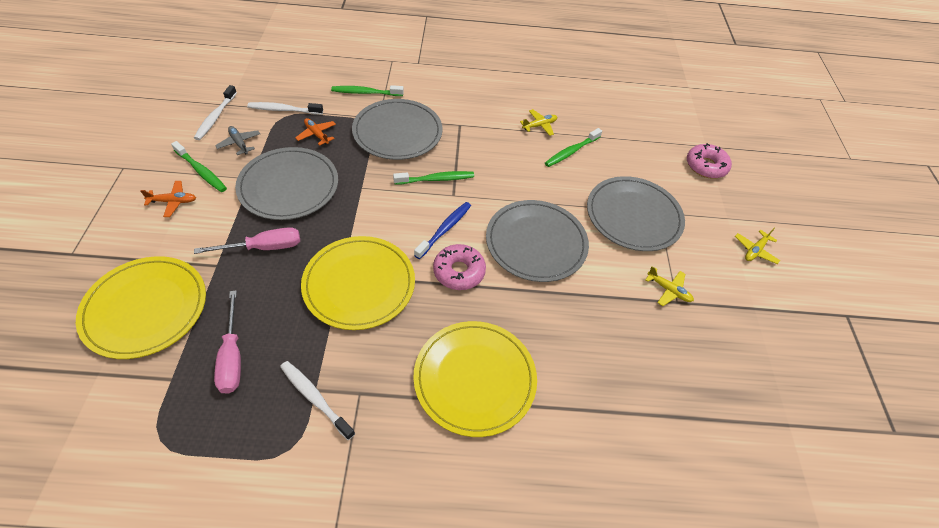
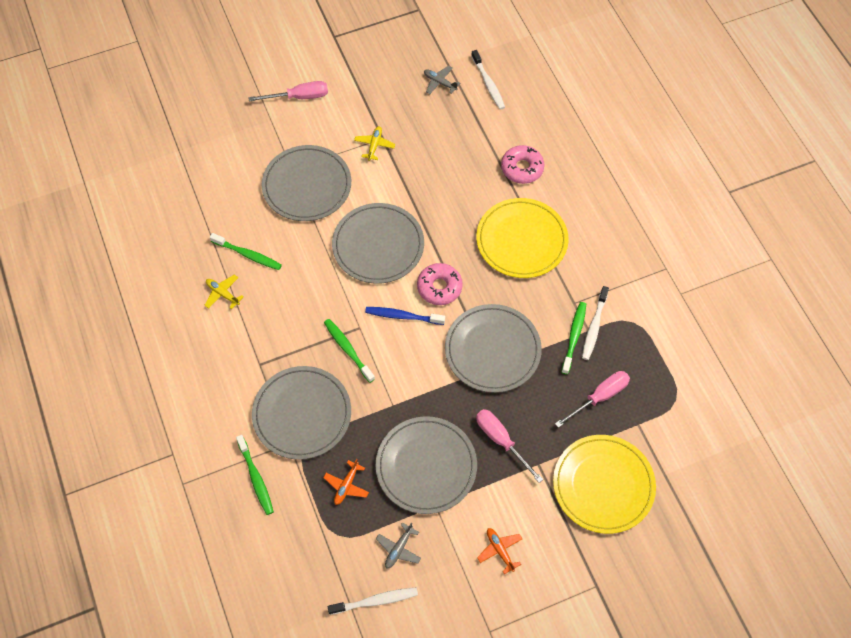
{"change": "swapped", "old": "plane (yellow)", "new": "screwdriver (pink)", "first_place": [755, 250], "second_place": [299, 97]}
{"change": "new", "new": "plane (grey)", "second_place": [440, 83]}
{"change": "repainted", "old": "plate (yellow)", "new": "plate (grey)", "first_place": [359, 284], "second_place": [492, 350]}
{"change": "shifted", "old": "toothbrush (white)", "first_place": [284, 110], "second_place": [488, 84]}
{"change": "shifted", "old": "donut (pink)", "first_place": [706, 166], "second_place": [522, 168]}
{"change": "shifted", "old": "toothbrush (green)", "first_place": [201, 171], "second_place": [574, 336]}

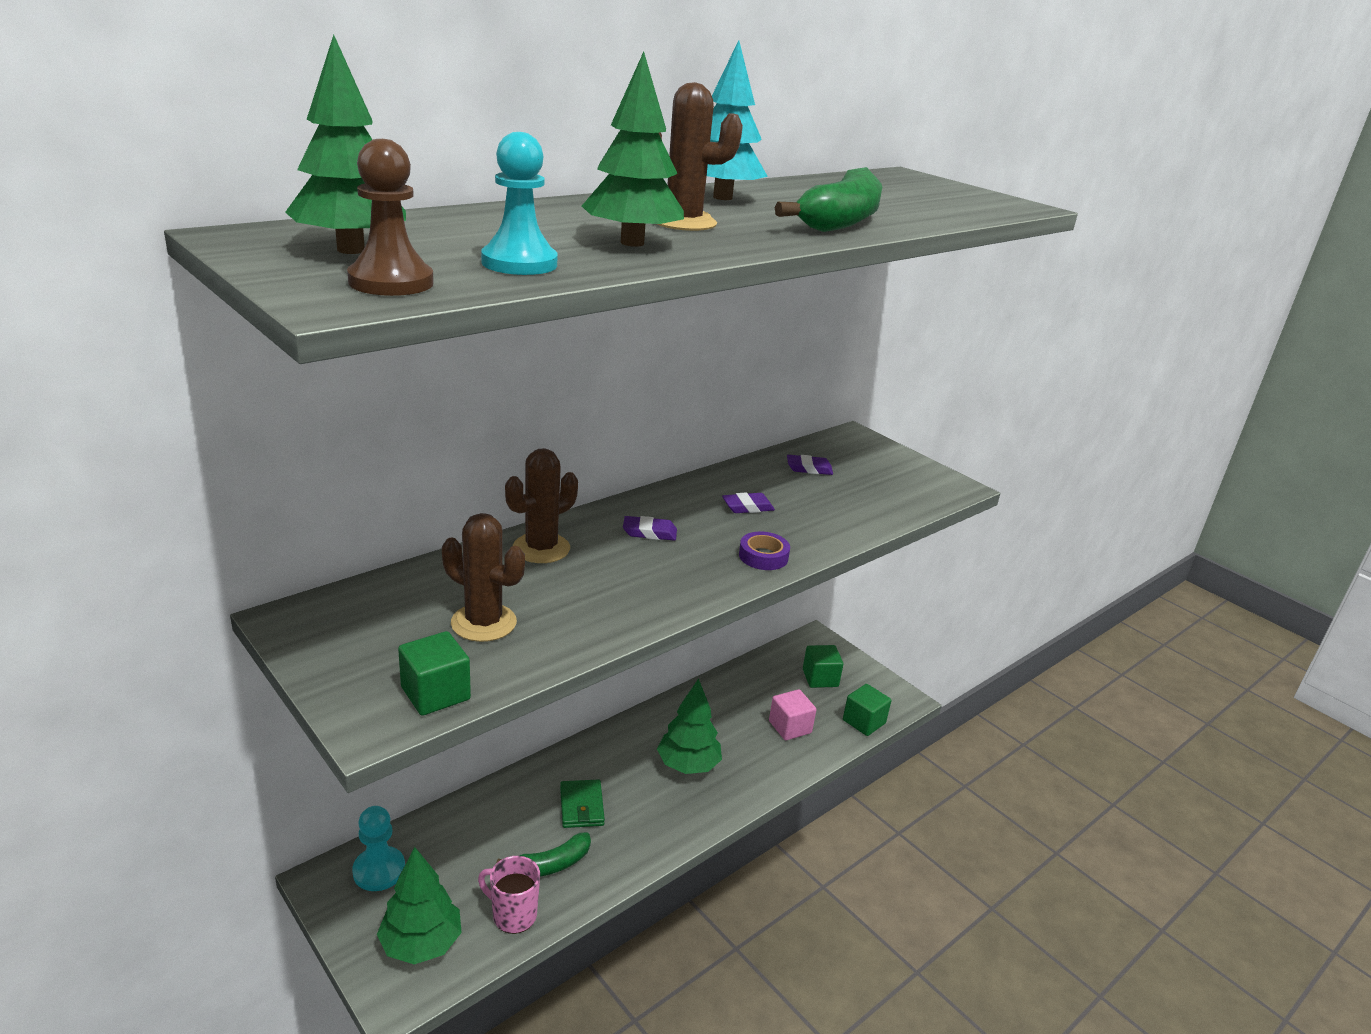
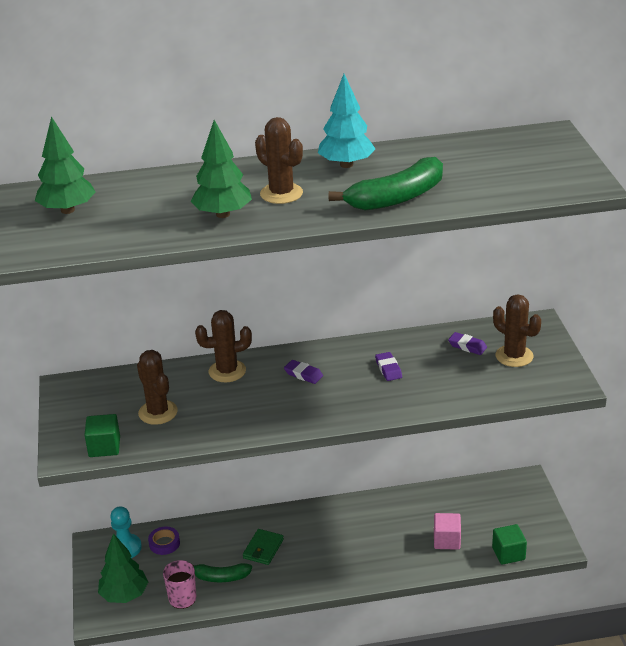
{"change": "shifted", "old": "tape (purple)", "first_place": [763, 556], "second_place": [164, 543]}
{"change": "rotated", "old": "eraser (purple)", "first_place": [747, 507], "second_place": [388, 369], "degrees": 60}
{"change": "new", "new": "cactus (brown)", "second_place": [514, 356]}
{"change": "gone", "old": "pawn (brown)", "first_place": [391, 282]}
{"change": "gone", "old": "pawn (turquoise)", "first_place": [519, 263]}
{"change": "gone", "old": "tree (green)", "first_place": [688, 765]}
{"change": "gone", "old": "cube (green)", "first_place": [820, 678]}

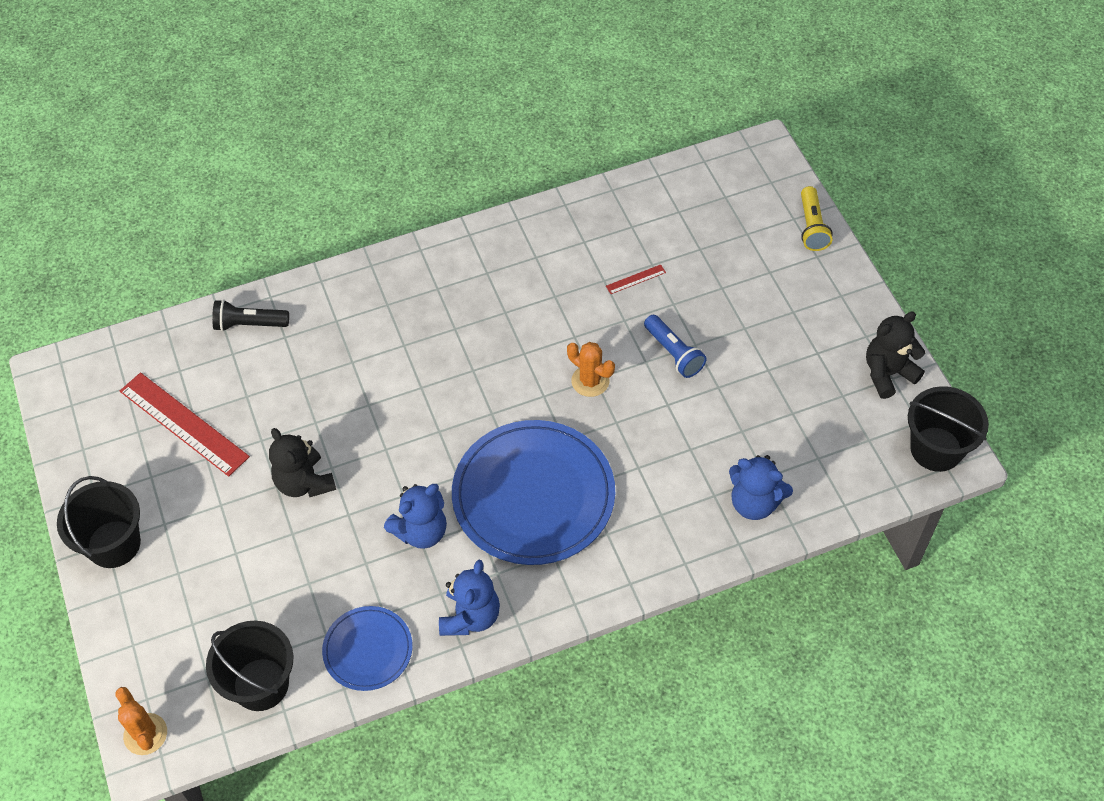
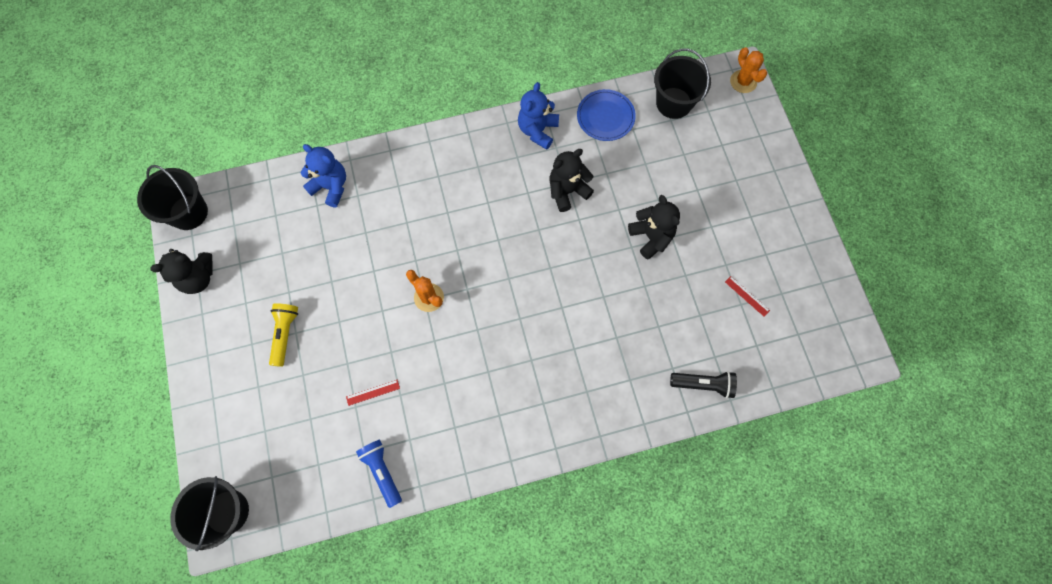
{"change": "shifted", "old": "bucket (black)", "first_place": [114, 544], "second_place": [227, 512]}
{"change": "shifted", "old": "flashlight (yellow)", "first_place": [812, 227], "second_place": [285, 334]}
{"change": "shifted", "old": "flashlight (blue)", "first_place": [674, 353], "second_place": [382, 471]}
{"change": "repainted", "old": "teddy bear (blue)", "new": "teddy bear (black)", "first_place": [421, 531], "second_place": [567, 191]}
{"change": "scaled", "old": "ruler (red)", "first_place": [184, 423], "second_place": [747, 296], "factor": 0.41}
{"change": "gone", "old": "plate (blue)", "first_place": [533, 495]}

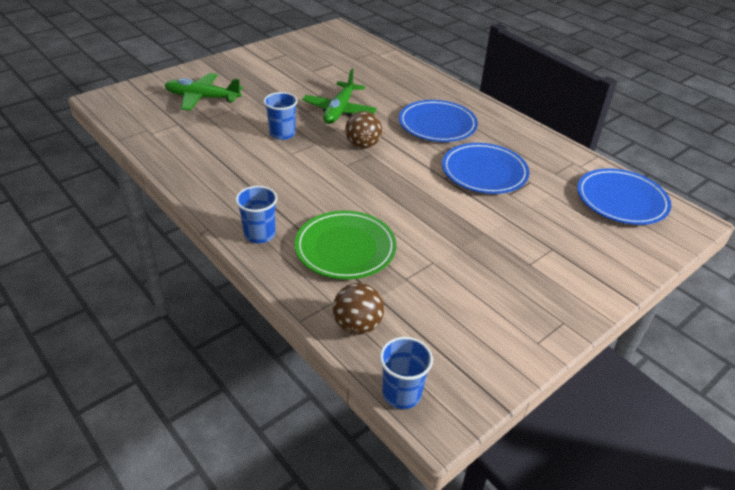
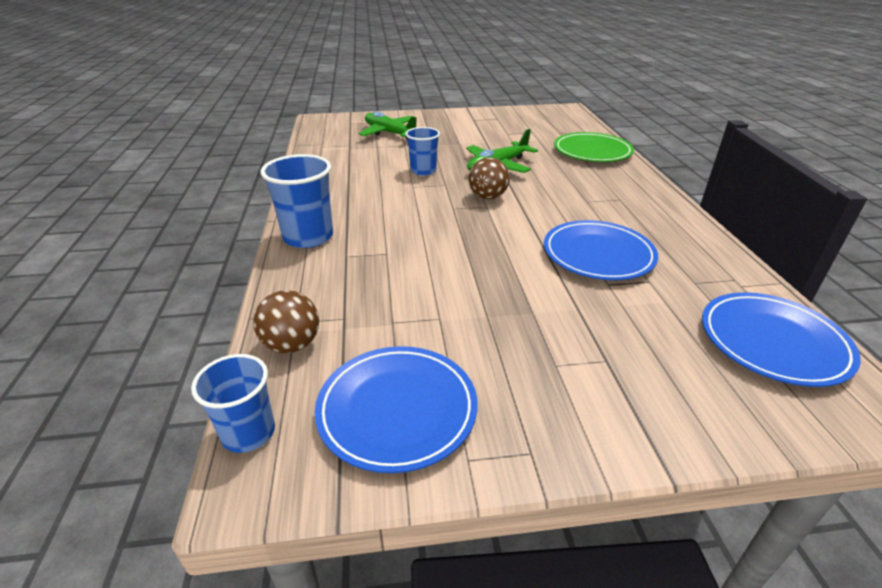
{"change": "scaled", "old": "cup (blue)", "first_place": [260, 234], "second_place": [308, 237], "factor": 1.52}
{"change": "shifted", "old": "plate (blue)", "first_place": [437, 125], "second_place": [397, 410]}
{"change": "shifted", "old": "plate (green)", "first_place": [345, 248], "second_place": [592, 151]}

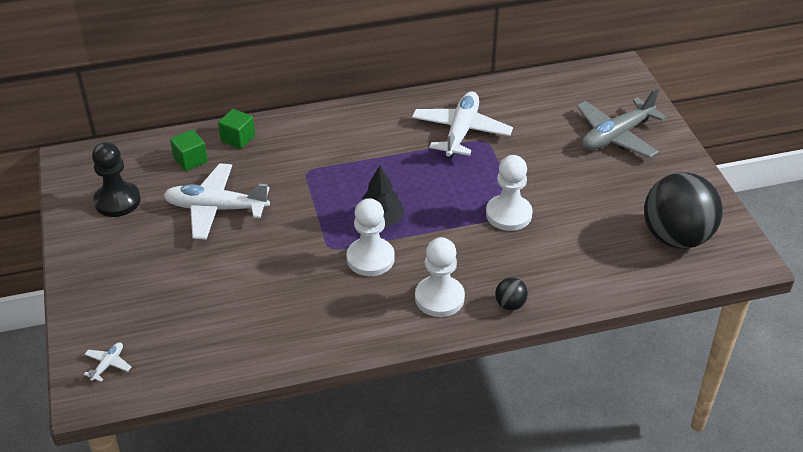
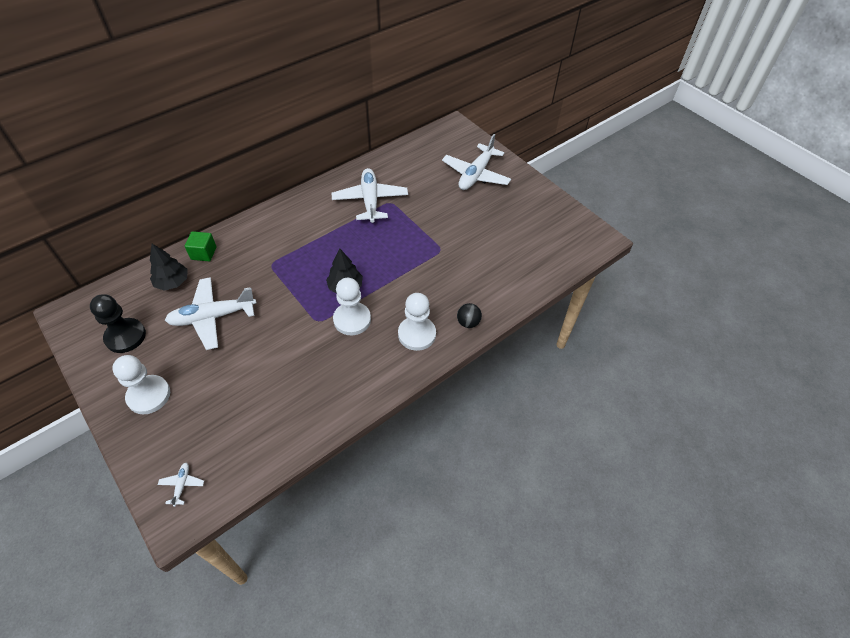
{"change": "shifted", "old": "pawn (white)", "first_place": [508, 214], "second_place": [149, 395]}
{"change": "swapped", "old": "cube (green)", "new": "tree (black)", "first_place": [190, 160], "second_place": [172, 282]}
{"change": "repainted", "old": "plane (grey)", "new": "plane (white)", "first_place": [616, 136], "second_place": [476, 174]}
{"change": "gone", "old": "ball (black)", "first_place": [676, 237]}

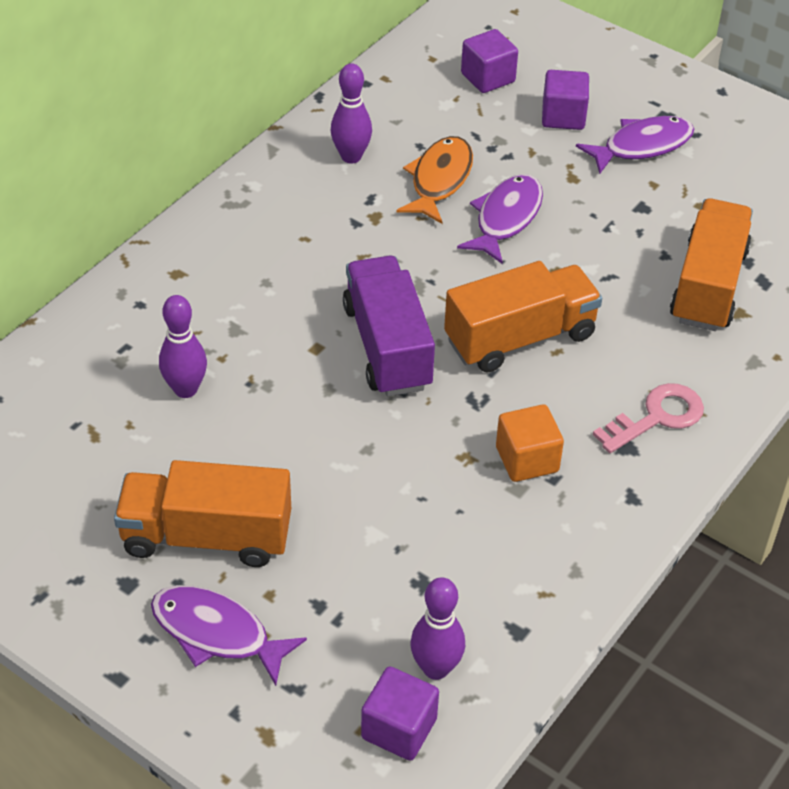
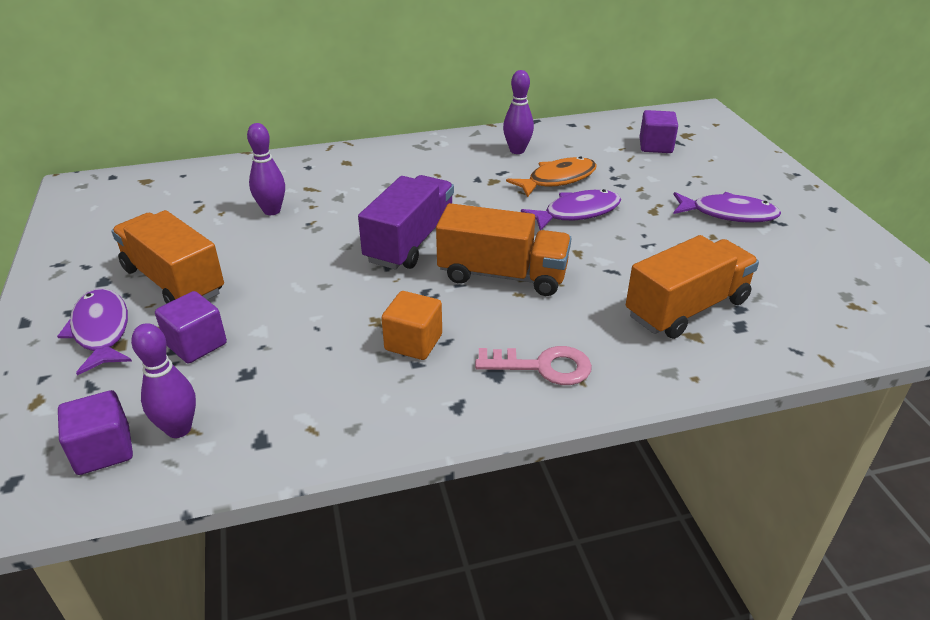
{"change": "shifted", "old": "cube (purple)", "first_place": [563, 116], "second_place": [196, 344]}

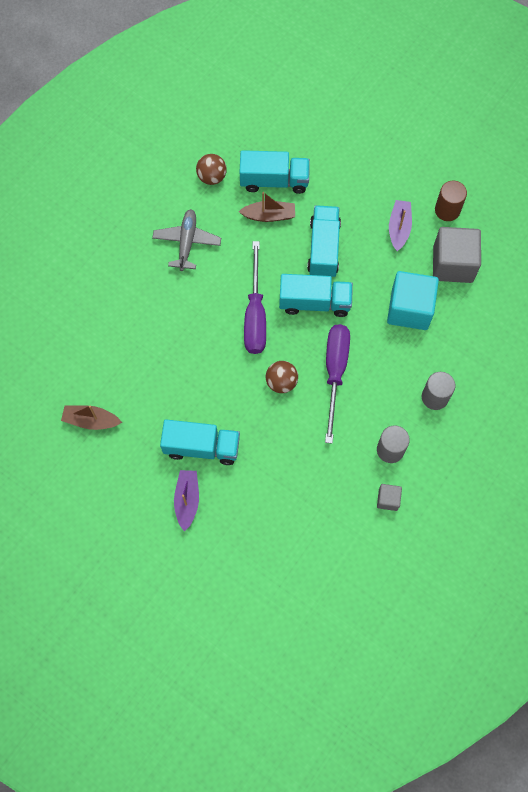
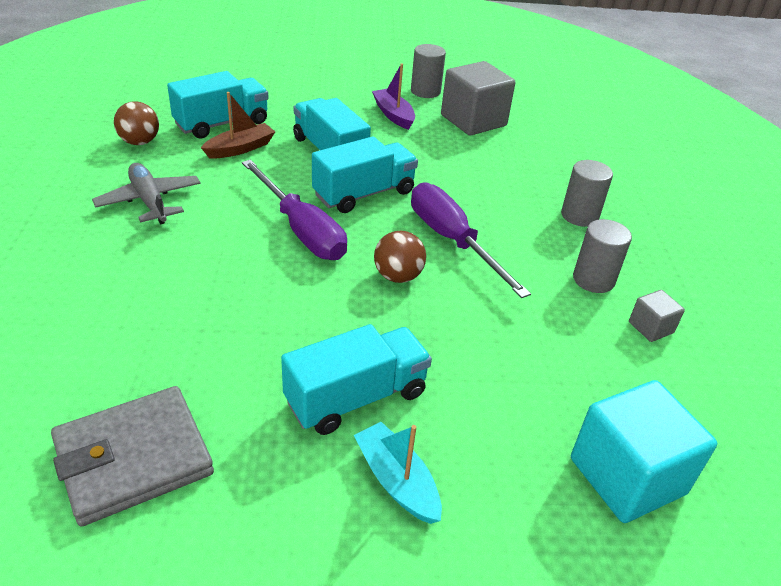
{"change": "swapped", "old": "boat (brown)", "new": "wallet (grey)", "first_place": [91, 420], "second_place": [133, 458]}
{"change": "repainted", "old": "boat (purple)", "new": "boat (turquoise)", "first_place": [187, 500], "second_place": [396, 481]}
{"change": "repainted", "old": "cylinder (brown)", "new": "cylinder (grey)", "first_place": [447, 210], "second_place": [425, 91]}
{"change": "shifted", "old": "cube (turquoise)", "first_place": [409, 309], "second_place": [627, 476]}

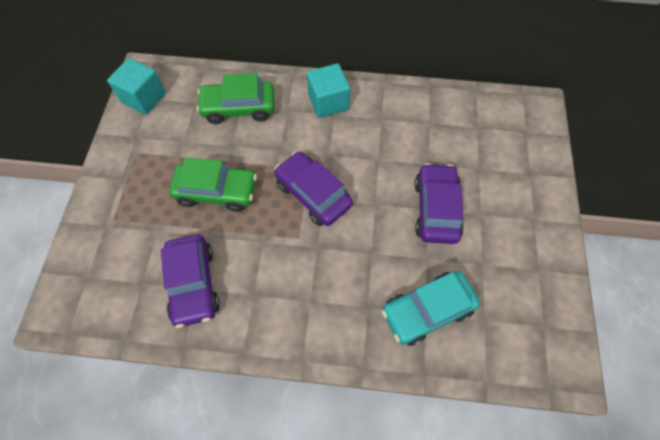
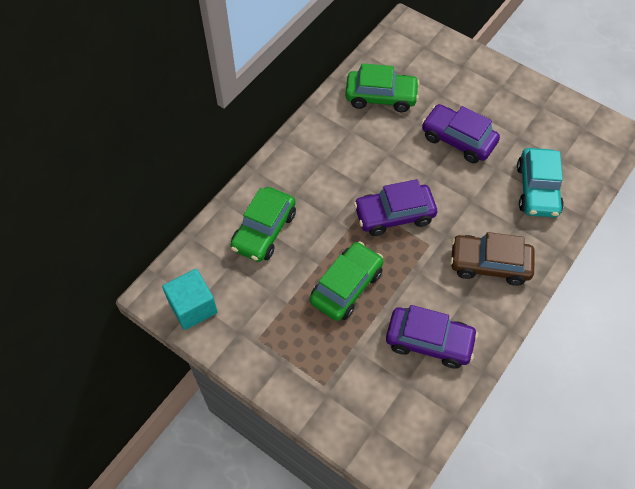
{"change": "new", "new": "car (green)", "second_place": [381, 97]}
{"change": "new", "new": "car (brown)", "second_place": [489, 264]}
{"change": "gone", "old": "cube (turquoise)", "first_place": [328, 102]}

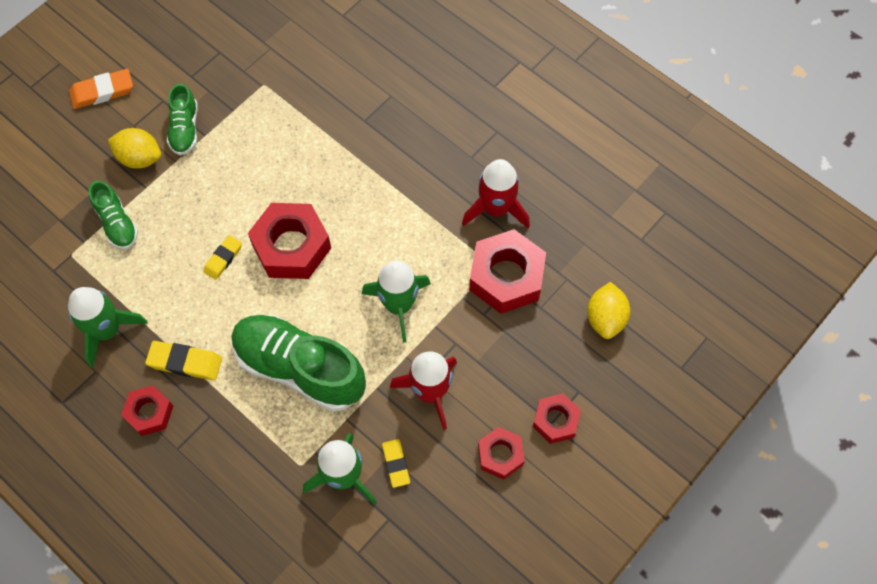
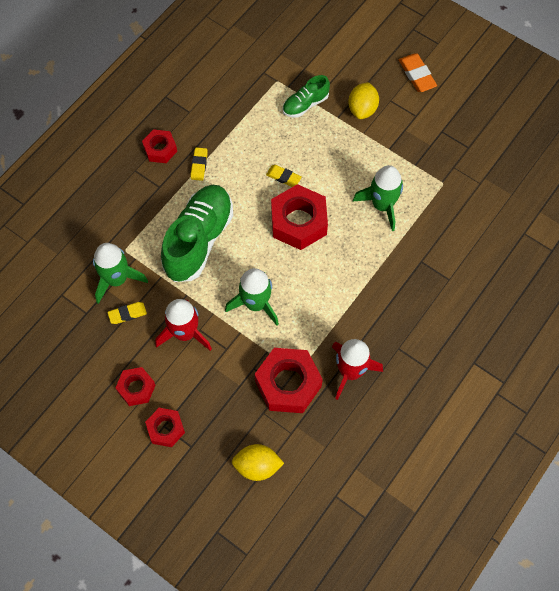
{"change": "scaled", "old": "eraser (yellow)", "first_place": [185, 362], "second_place": [199, 165], "factor": 0.67}
{"change": "shifted", "old": "rocket (green)", "first_place": [107, 330], "second_place": [382, 205]}
{"change": "gone", "old": "shoe (green)", "first_place": [185, 129]}

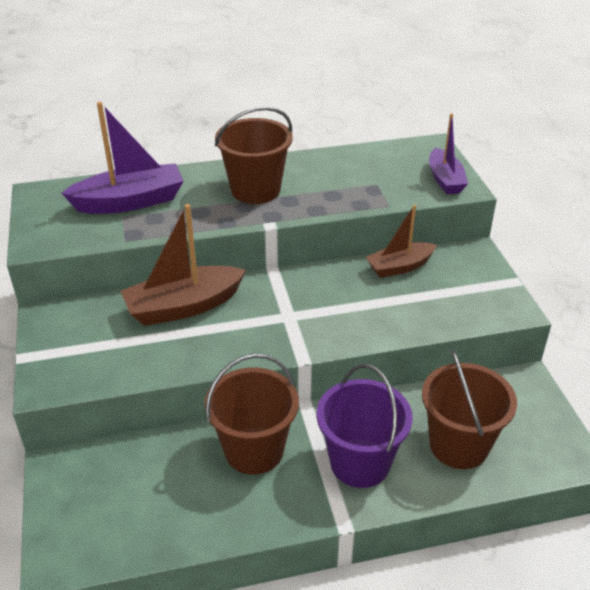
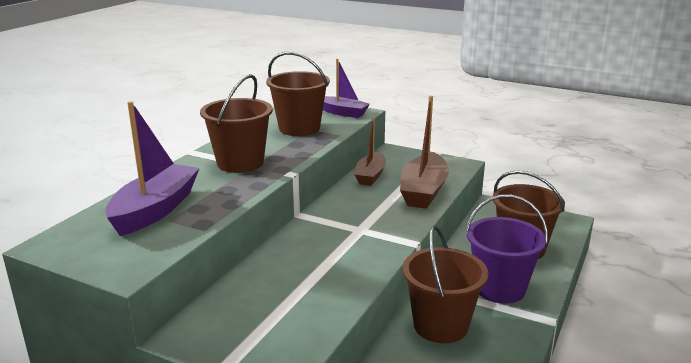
{"change": "new", "new": "bucket (brown)", "second_place": [299, 128]}
{"change": "shifted", "old": "boat (brown)", "first_place": [183, 306], "second_place": [423, 191]}

